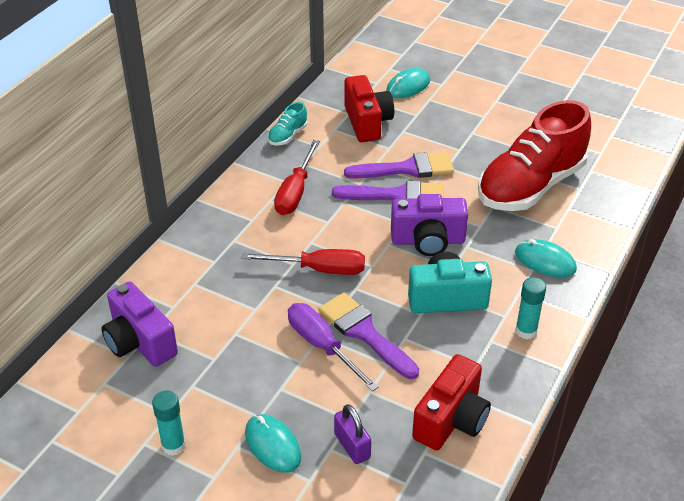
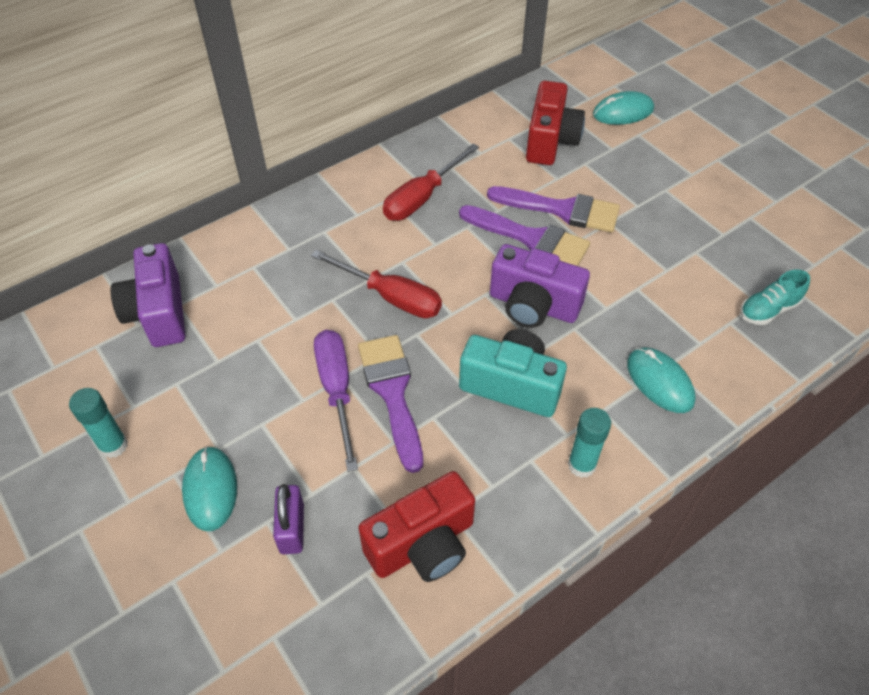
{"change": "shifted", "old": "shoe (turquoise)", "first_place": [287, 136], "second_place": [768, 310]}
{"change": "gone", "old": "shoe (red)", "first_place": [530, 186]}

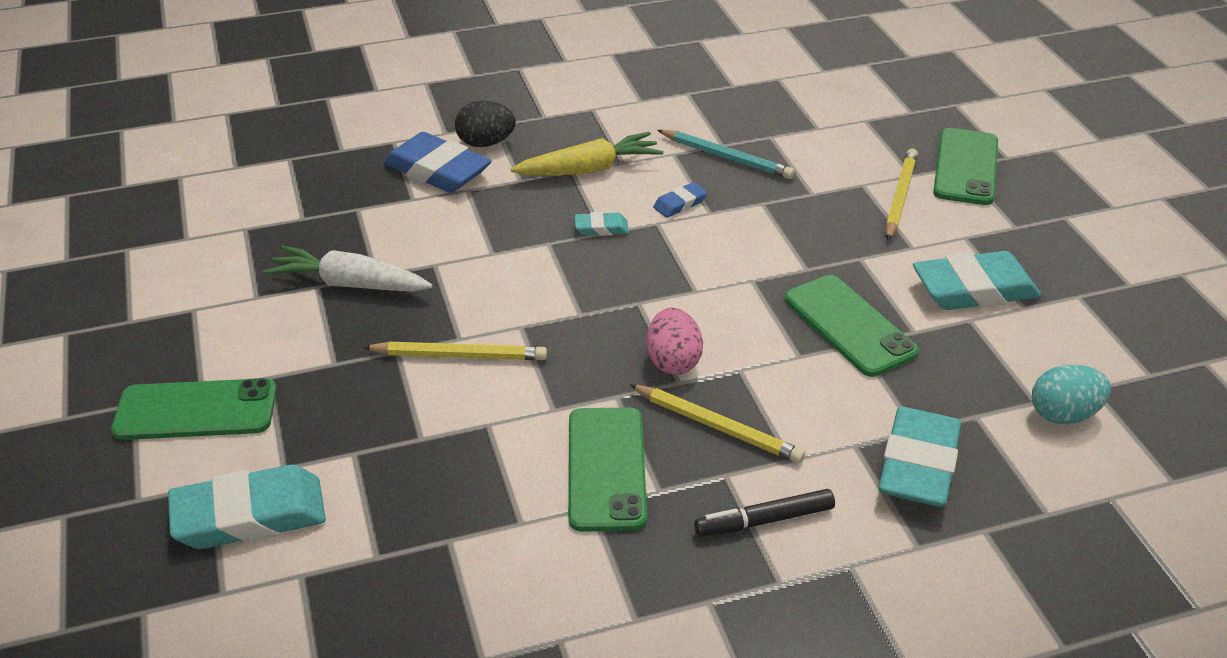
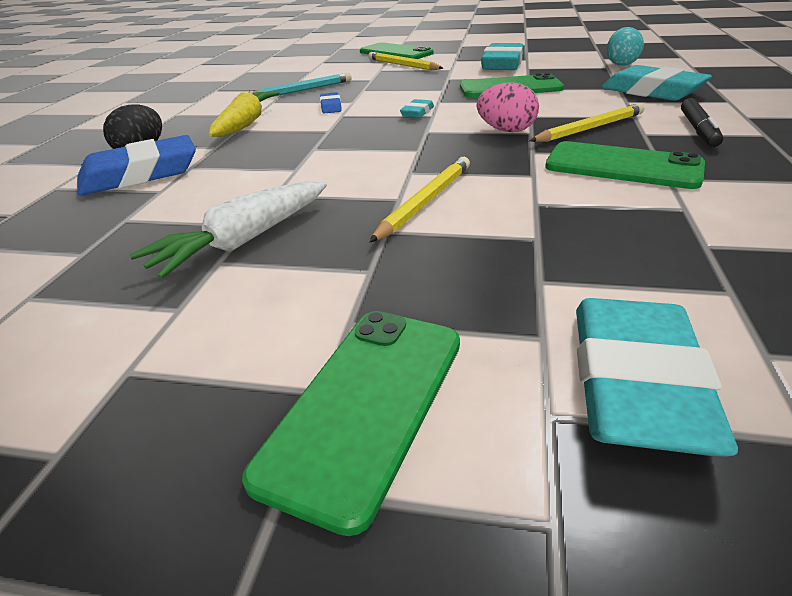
{"change": "shifted", "old": "eraser (turquoise)", "first_place": [601, 228], "second_place": [417, 112]}

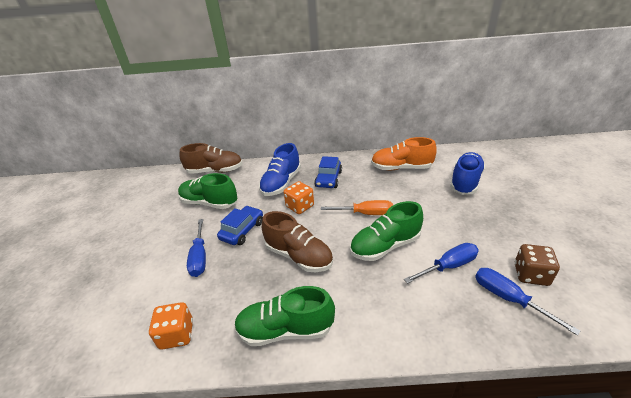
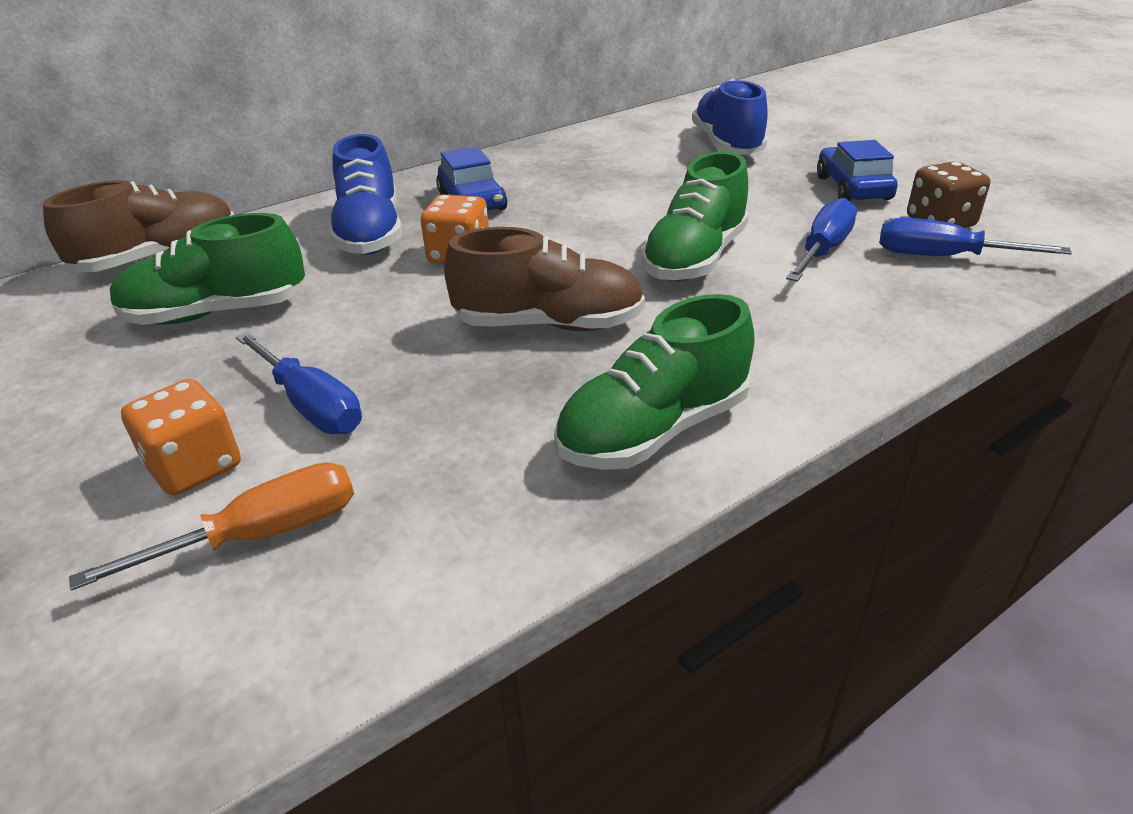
{"change": "shifted", "old": "screwdriver (orange)", "first_place": [365, 213], "second_place": [260, 535]}
{"change": "shifted", "old": "dice (orange)", "first_place": [177, 334], "second_place": [195, 466]}
{"change": "shifted", "old": "car (blue)", "first_place": [242, 230], "second_place": [853, 188]}
{"change": "gone", "old": "shoe (orange)", "first_place": [401, 168]}

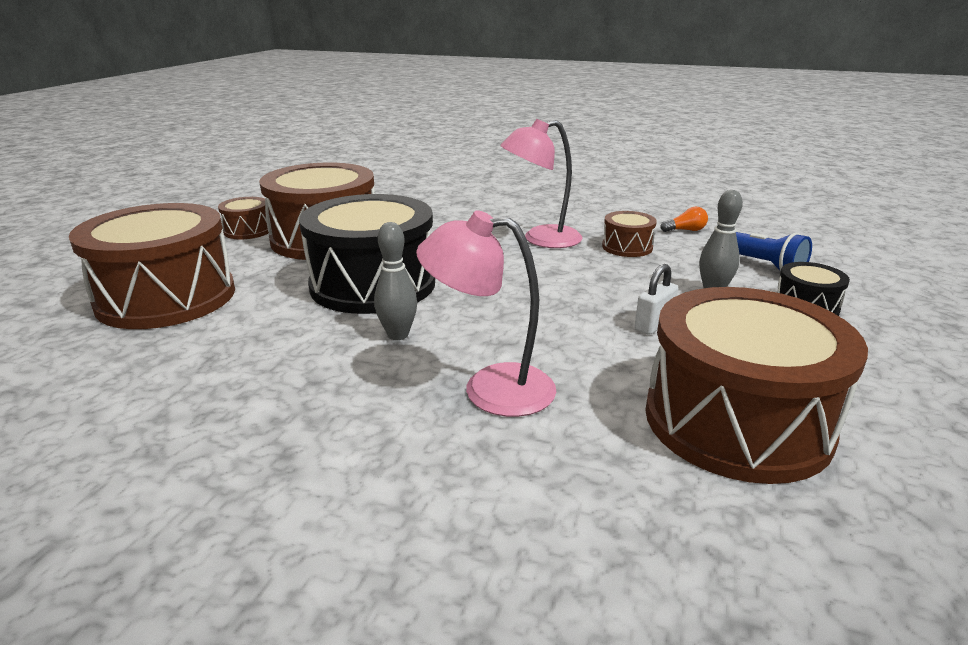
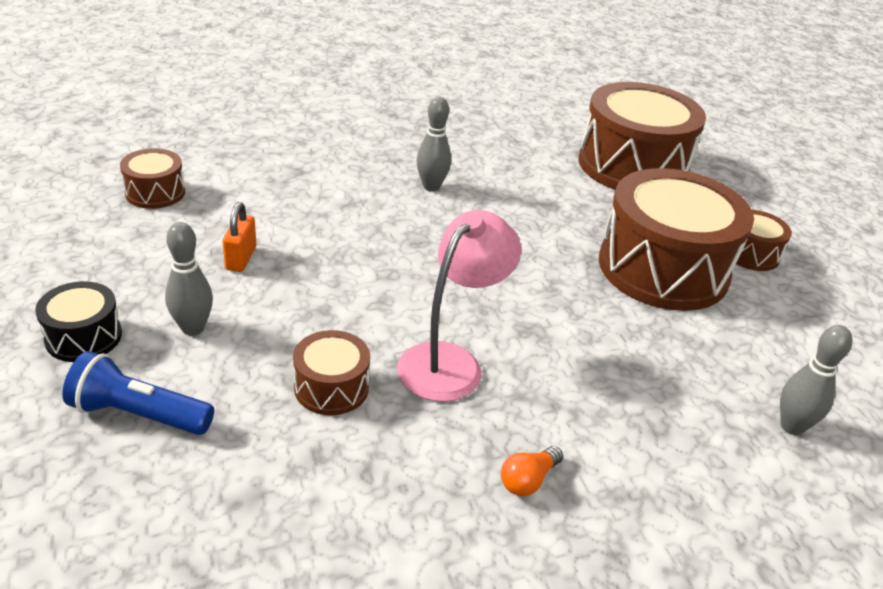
{"change": "scaled", "old": "drum (brown)", "first_place": [736, 421], "second_place": [155, 192], "factor": 0.46}
{"change": "repainted", "old": "padlock (white)", "new": "padlock (orange)", "first_place": [653, 324], "second_place": [241, 258]}
{"change": "shifted", "old": "light bulb (orange)", "first_place": [685, 230], "second_place": [528, 480]}
{"change": "new", "new": "bowling pin (grey)", "second_place": [791, 426]}
{"change": "gone", "old": "drum (black)", "first_place": [373, 284]}
{"change": "gone", "old": "lamp (pink)", "first_place": [490, 388]}

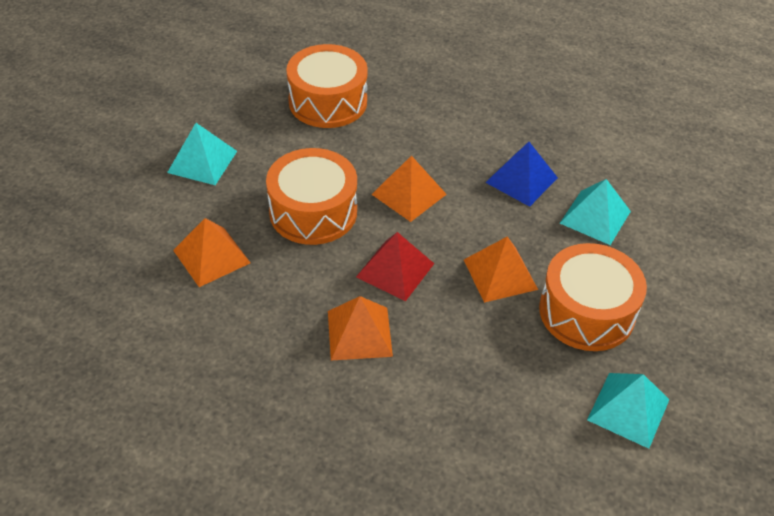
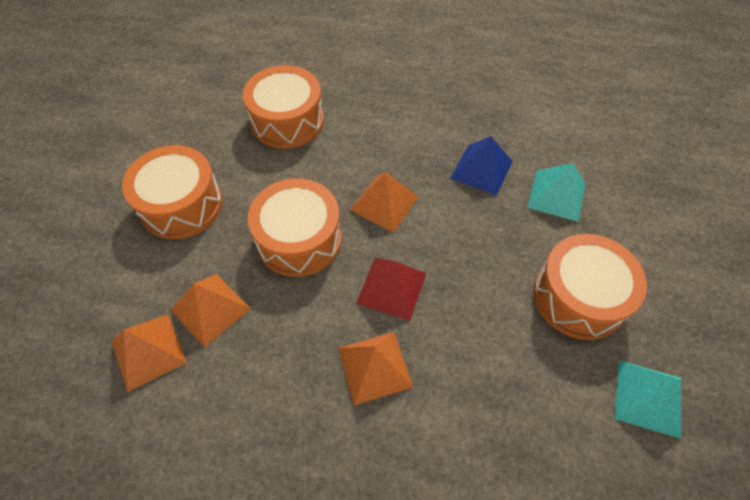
{"change": "shifted", "old": "pyramid (orange)", "first_place": [500, 274], "second_place": [148, 351]}
{"change": "swapped", "old": "pyramid (turquoise)", "new": "drum (orange)", "first_place": [202, 161], "second_place": [181, 205]}

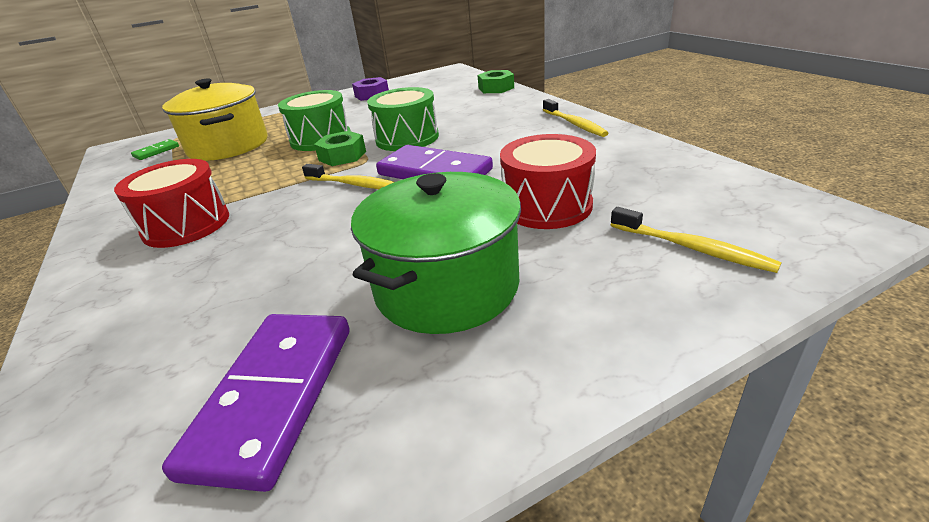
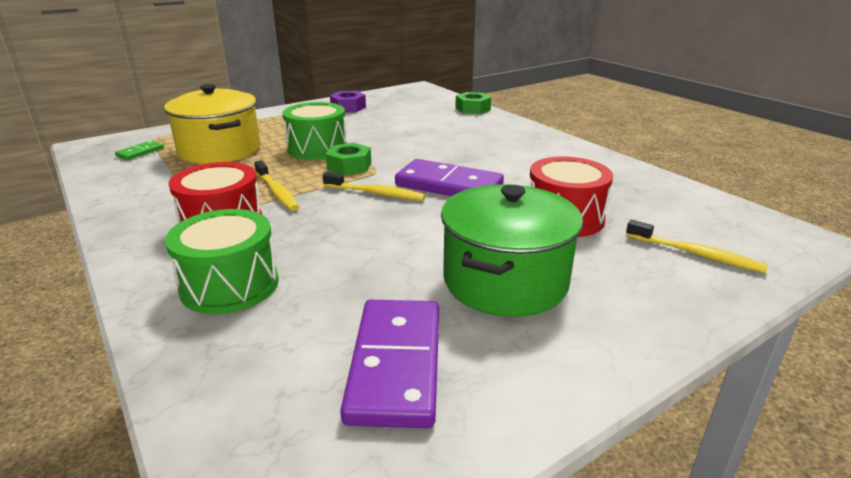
{"change": "shifted", "old": "drum (green)", "first_place": [407, 138], "second_place": [230, 285]}
{"change": "shifted", "old": "toothbrush (yellow)", "first_place": [574, 124], "second_place": [276, 191]}

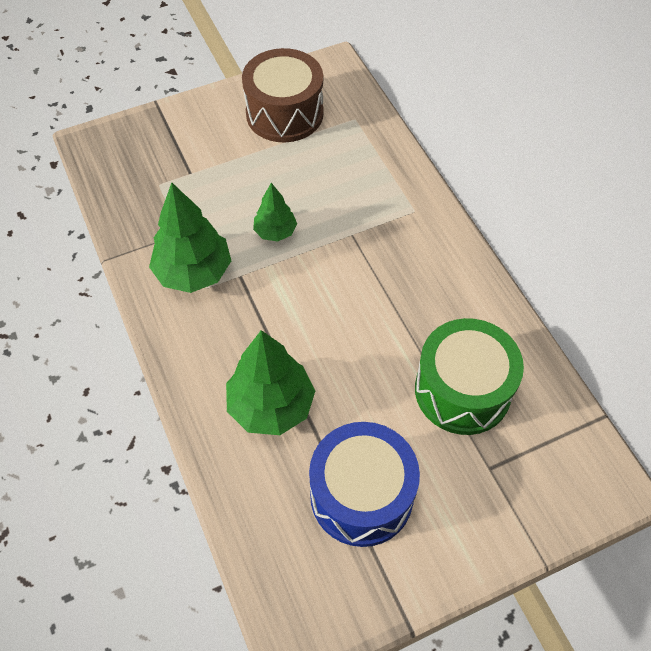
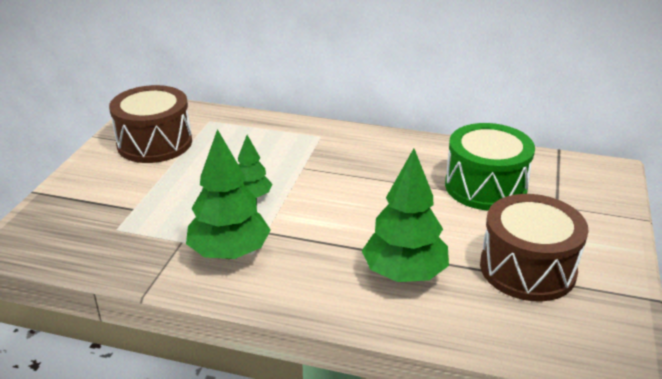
{"change": "repainted", "old": "drum (blue)", "new": "drum (brown)", "first_place": [361, 495], "second_place": [527, 269]}

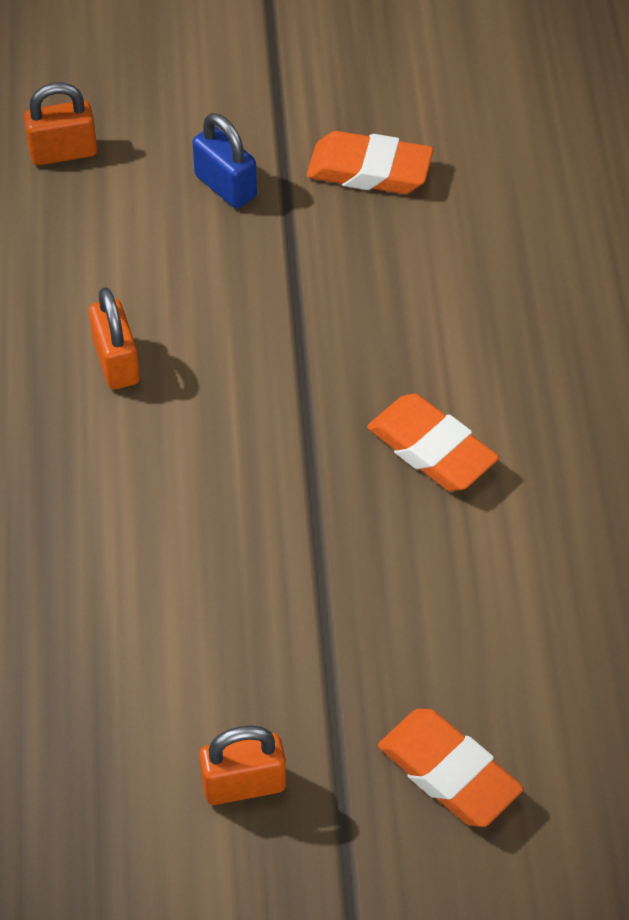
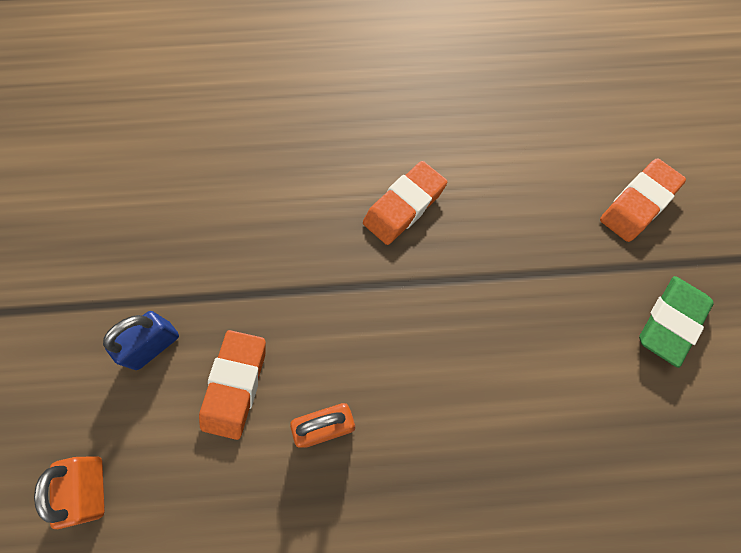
{"change": "shifted", "old": "eraser (orange)", "first_place": [369, 170], "second_place": [236, 385]}
{"change": "swapped", "old": "padlock (orange)", "new": "eraser (green)", "first_place": [244, 784], "second_place": [670, 322]}

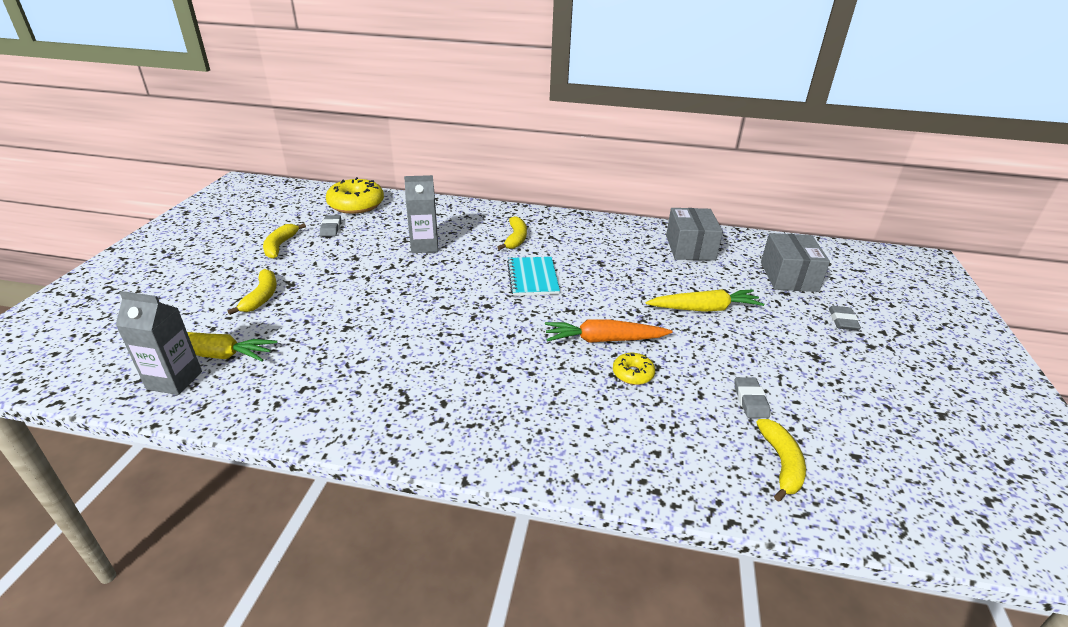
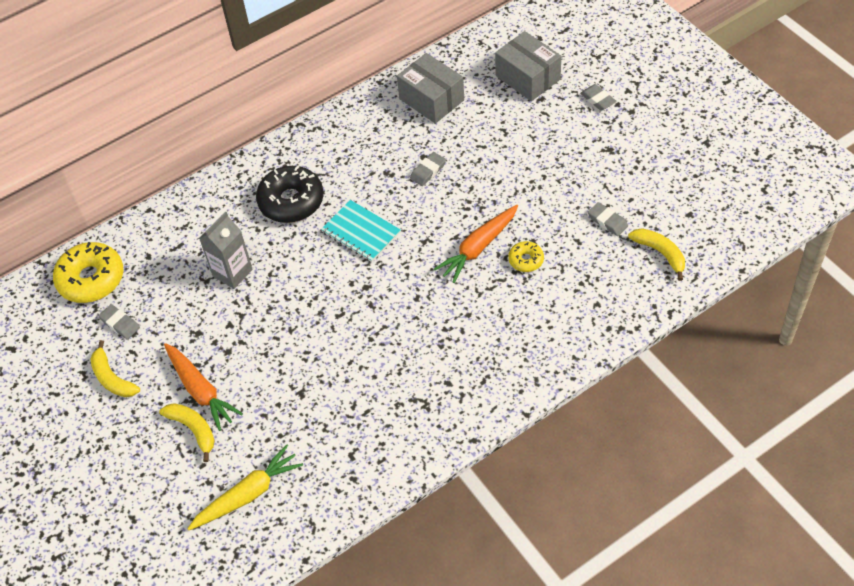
{"change": "new", "new": "carrot (orange)", "second_place": [200, 390]}
{"change": "swapped", "old": "banana (yellow)", "new": "donut (black)", "first_place": [515, 239], "second_place": [291, 201]}
{"change": "new", "new": "eraser (grey)", "second_place": [428, 171]}
{"change": "gone", "old": "carton (grey)", "first_place": [174, 380]}
{"change": "gone", "old": "carrot (yellow)", "first_place": [704, 309]}

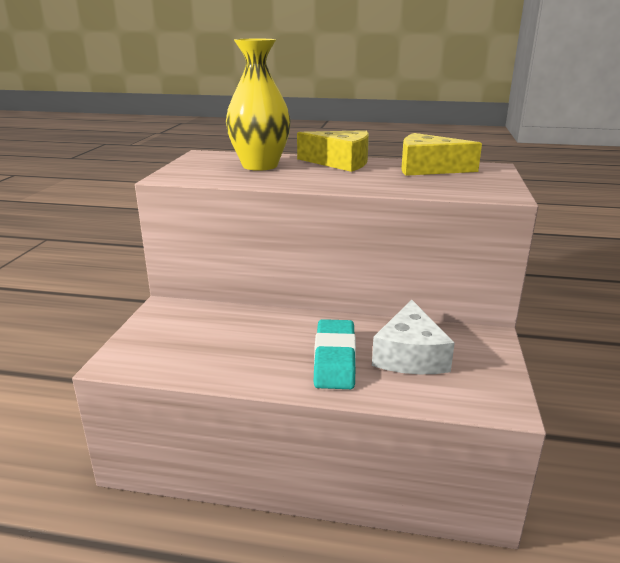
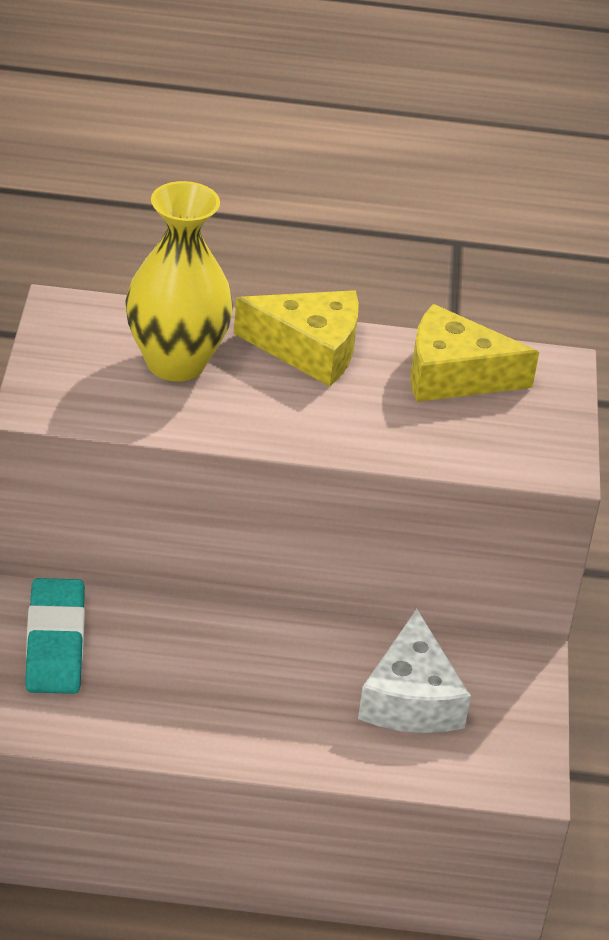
{"change": "shifted", "old": "eraser (turquoise)", "first_place": [335, 359], "second_place": [55, 643]}

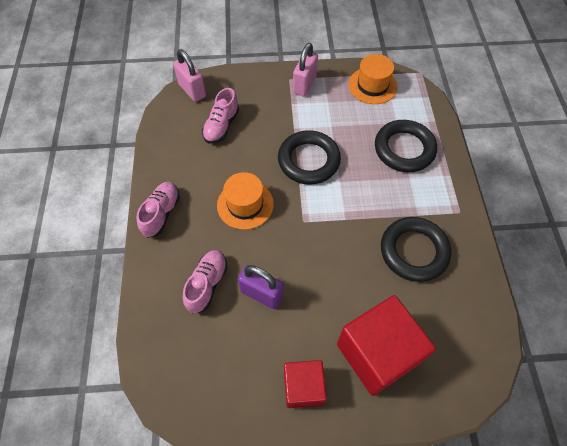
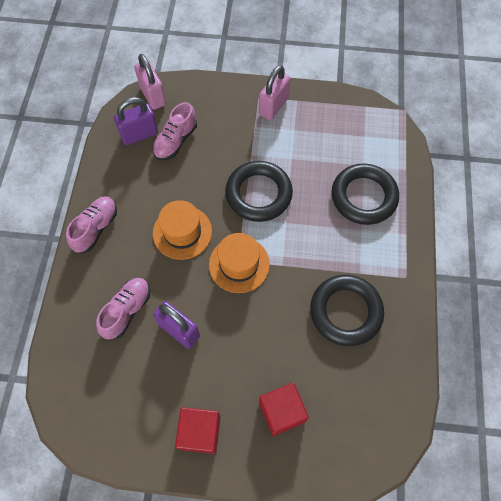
{"change": "new", "new": "padlock (purple)", "second_place": [139, 134]}
{"change": "shifted", "old": "hat (orange)", "first_place": [372, 85], "second_place": [239, 264]}
{"change": "scaled", "old": "cube (red)", "first_place": [377, 353], "second_place": [282, 412], "factor": 0.58}

